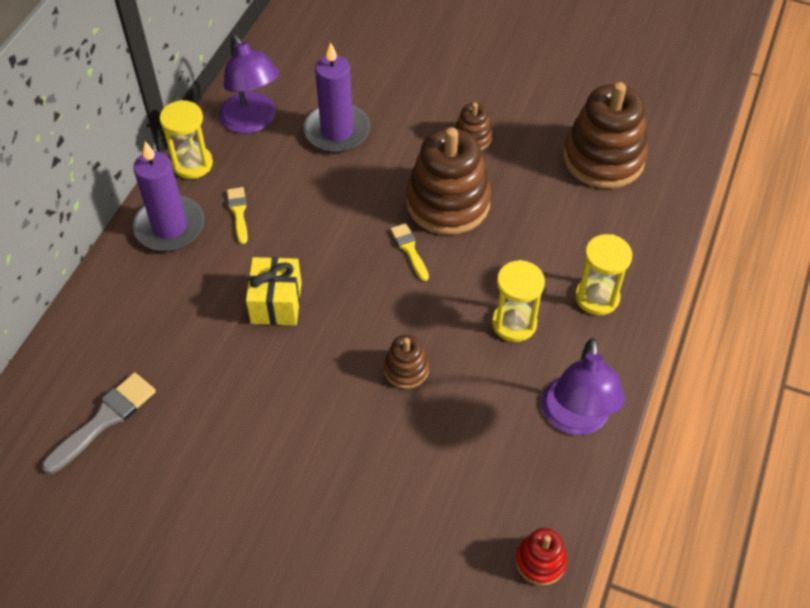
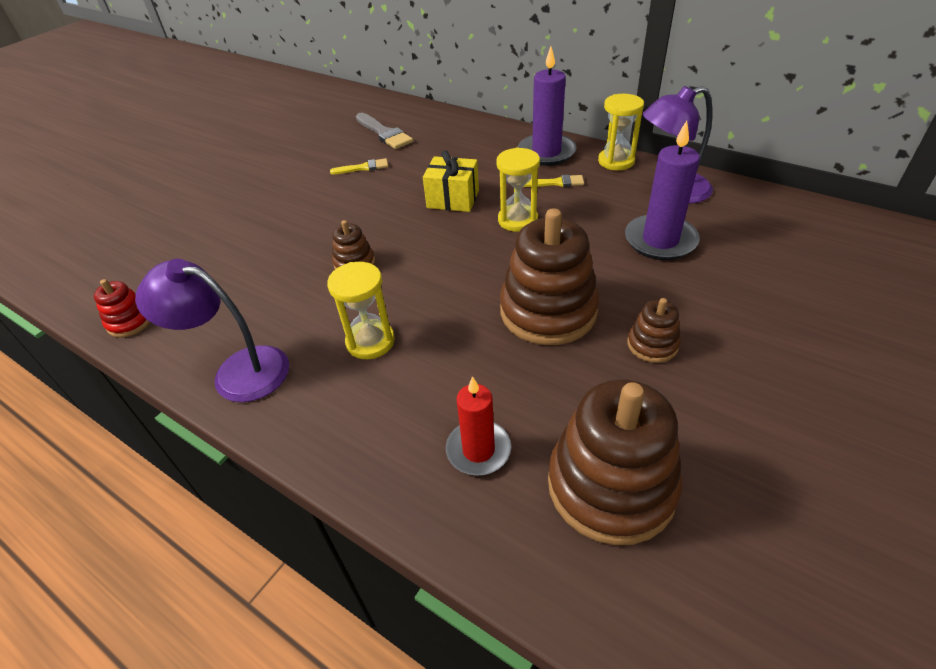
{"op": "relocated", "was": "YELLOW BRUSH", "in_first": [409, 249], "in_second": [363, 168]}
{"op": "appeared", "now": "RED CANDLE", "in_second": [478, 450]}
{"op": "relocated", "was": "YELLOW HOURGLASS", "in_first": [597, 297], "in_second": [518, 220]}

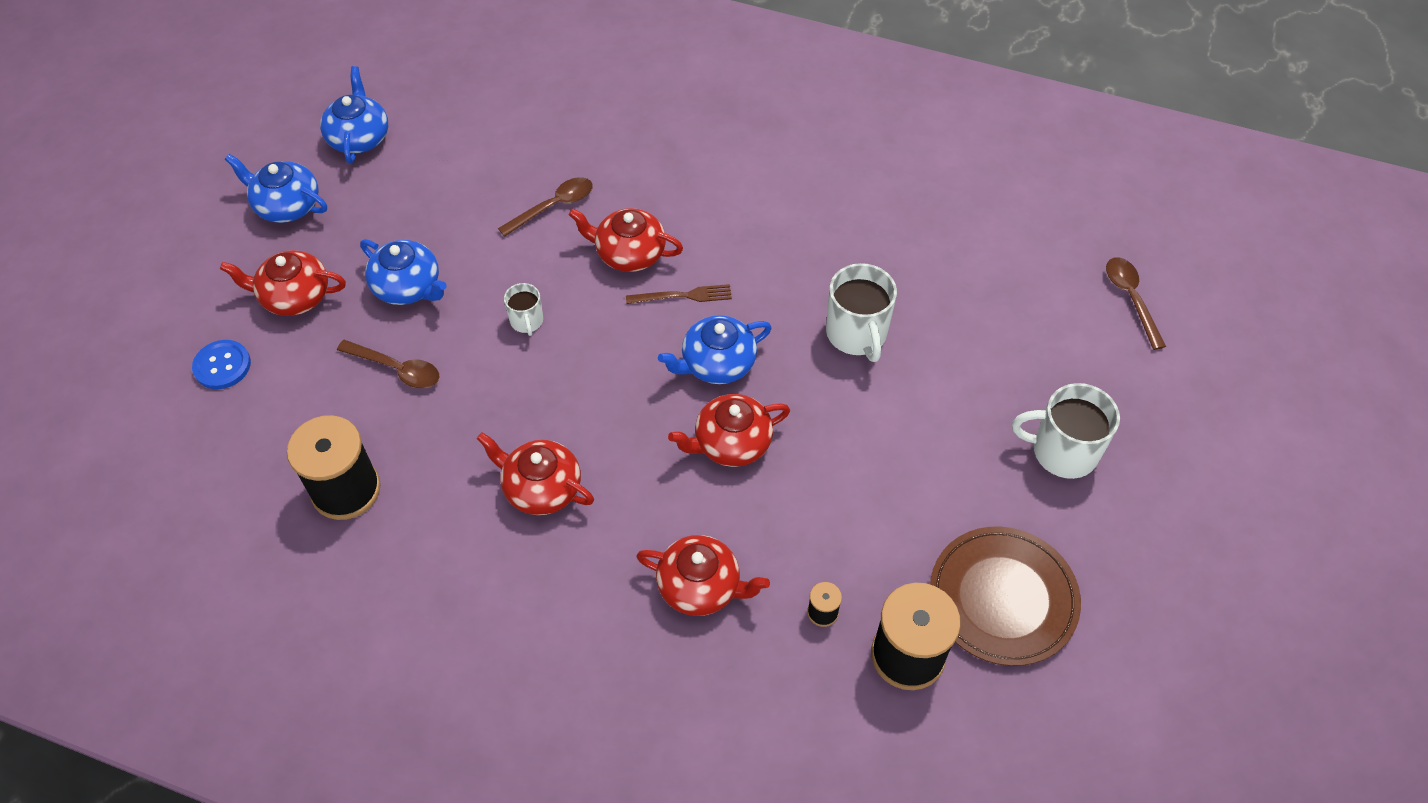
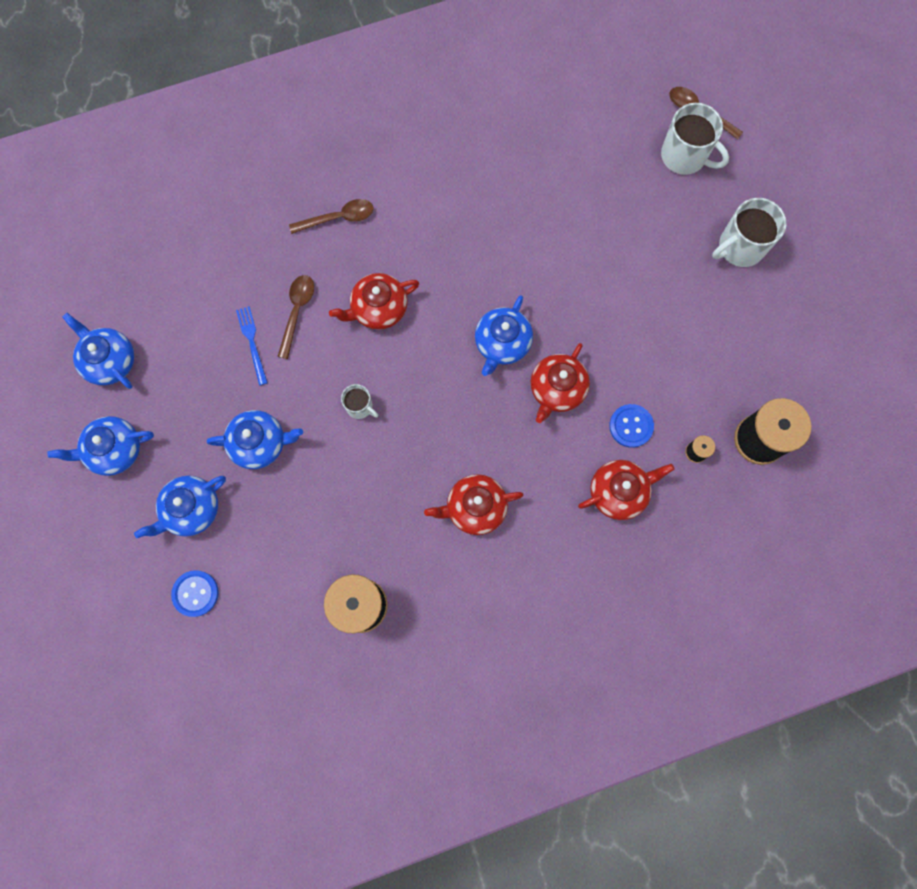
{"op": "colour", "was": "RED TEAPOT", "now": "BLUE TEAPOT", "in_first": [294, 296], "in_second": [191, 509]}
{"op": "appeared", "now": "BLUE FORK", "in_second": [252, 342]}
{"op": "relocated", "was": "BROWN SPOON", "in_first": [397, 369], "in_second": [338, 218]}
{"op": "appeared", "now": "BLUE BUTTON", "in_second": [631, 426]}
{"op": "relocated", "was": "WHITE MUG", "in_first": [857, 334], "in_second": [684, 156]}
{"op": "missing", "was": "BROWN FORK", "in_first": [683, 296]}
{"op": "missing", "was": "BROWN PLATE", "in_first": [1003, 598]}

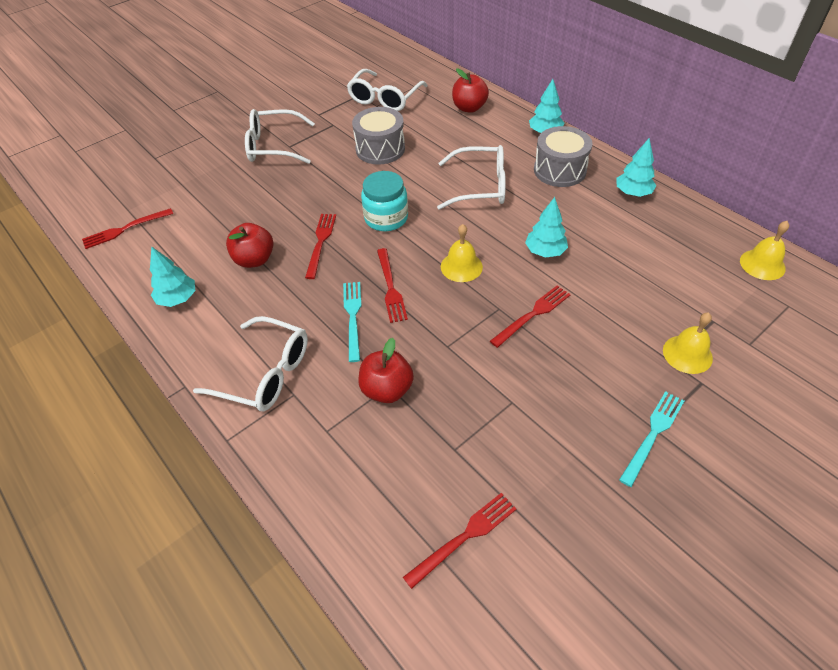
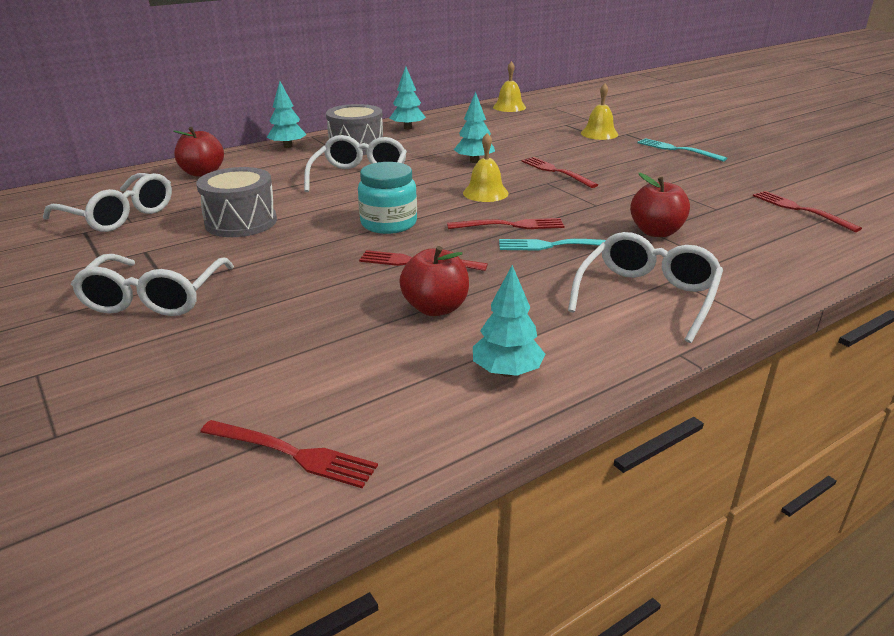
{"op": "spun", "was": "RED FORK", "in_first": [125, 229], "in_second": [292, 454], "clockwise": -45}

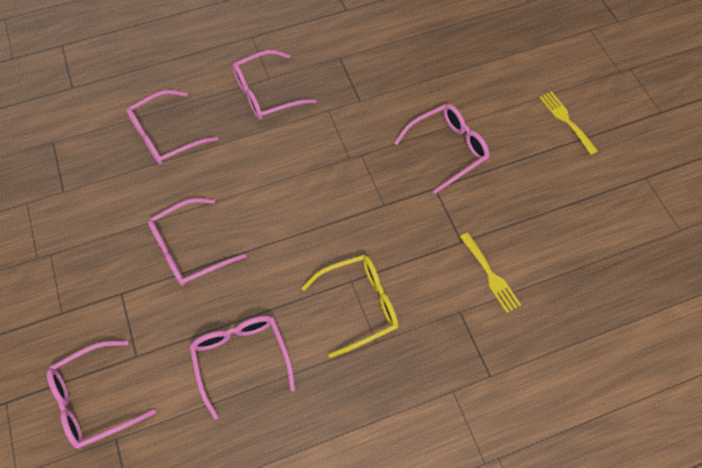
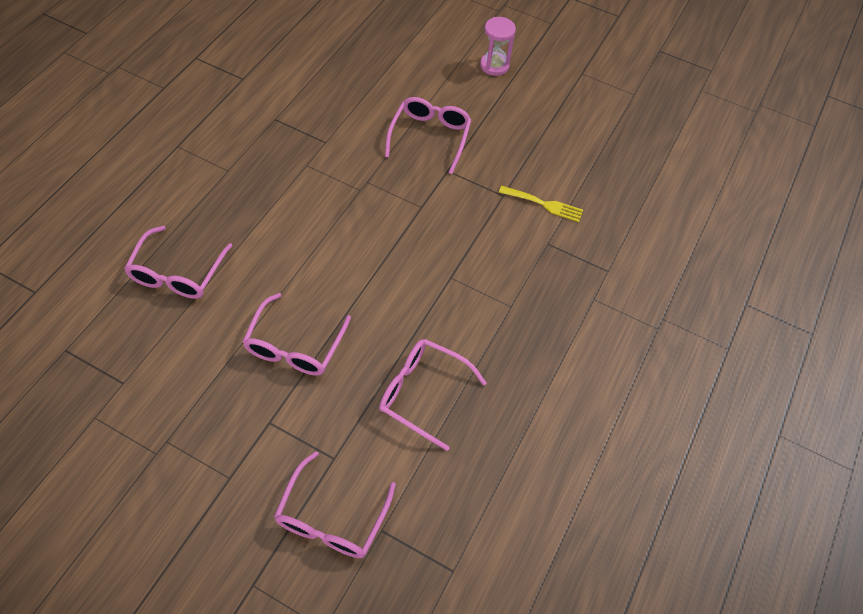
{"op": "exchanged", "was": "YELLOW FORK", "now": "PINK HOURGLASS", "in_first": [566, 120], "in_second": [494, 65]}
{"op": "missing", "was": "PINK GLASSES", "in_first": [267, 93]}
{"op": "missing", "was": "YELLOW GLASSES", "in_first": [358, 305]}

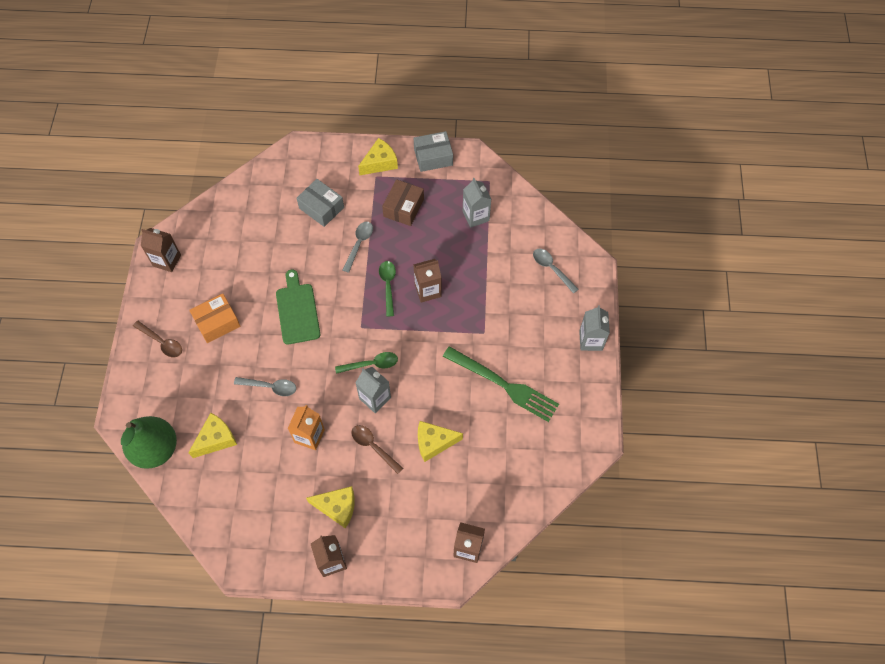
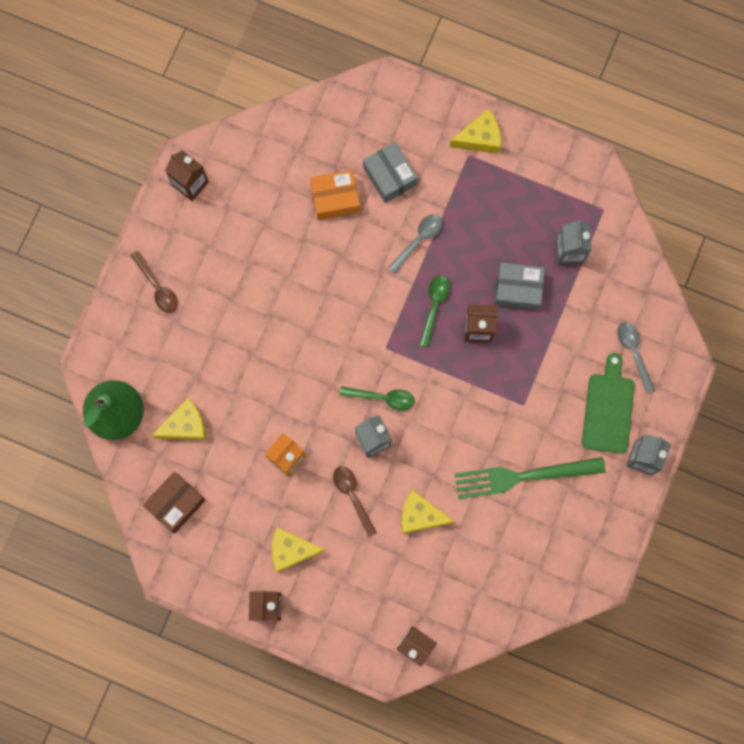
{"op": "relocated", "was": "BROWN BOX", "in_first": [403, 208], "in_second": [176, 503]}
{"op": "spun", "was": "YELLOW CHEESE", "in_first": [337, 507], "in_second": [292, 550], "clockwise": 150}
{"op": "relocated", "was": "ORANGE BOX", "in_first": [217, 322], "in_second": [335, 198]}
{"op": "spun", "was": "GREEN FORK", "in_first": [504, 385], "in_second": [523, 476], "clockwise": 120}
{"op": "relocated", "was": "GREY BOX", "in_first": [433, 157], "in_second": [518, 289]}
{"op": "relocated", "was": "GREEN CUTTING BOARD", "in_first": [297, 310], "in_second": [608, 409]}
{"op": "missing", "was": "GREY SPOON", "in_first": [270, 387]}

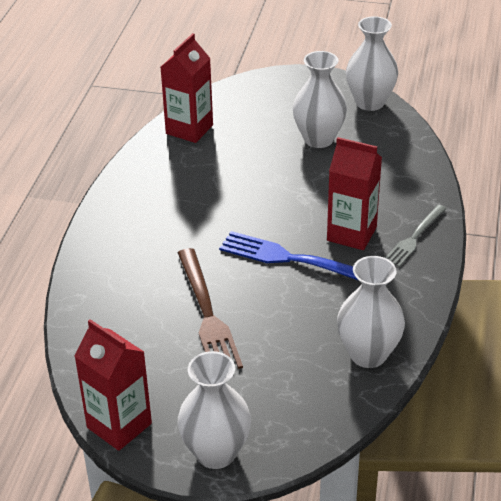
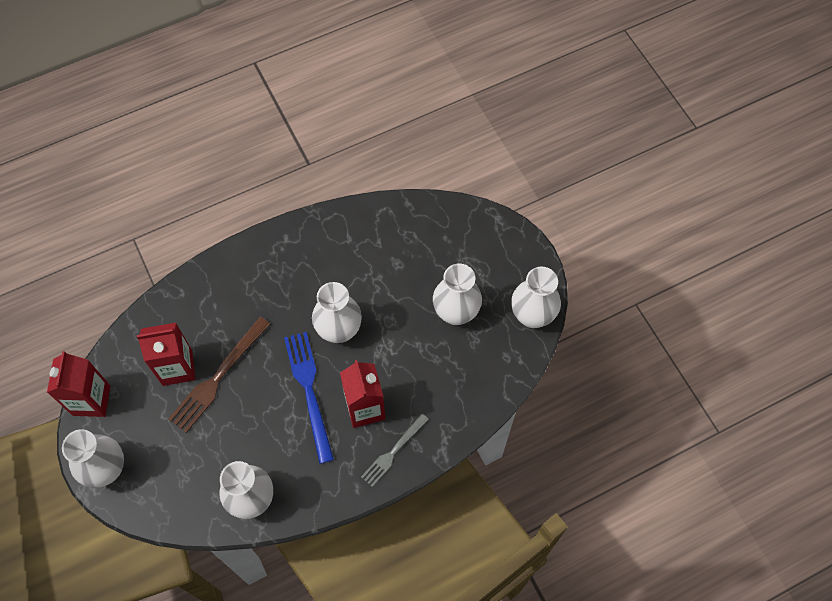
{"op": "relocated", "was": "RED CARTON", "in_first": [189, 129], "in_second": [177, 368]}
{"op": "appeared", "now": "WHITE VASE", "in_second": [339, 330]}
{"op": "spun", "was": "GREY FORK", "in_first": [414, 237], "in_second": [393, 452], "clockwise": -45}

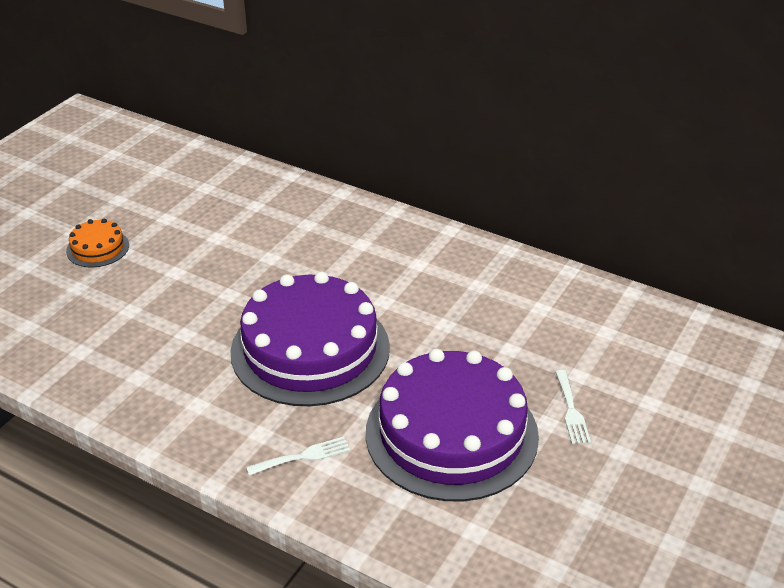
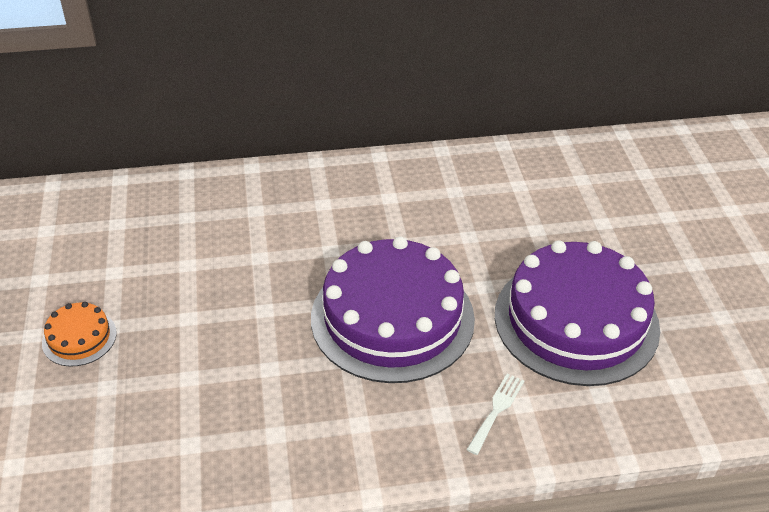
{"op": "missing", "was": "WHITE FORK", "in_first": [571, 410]}

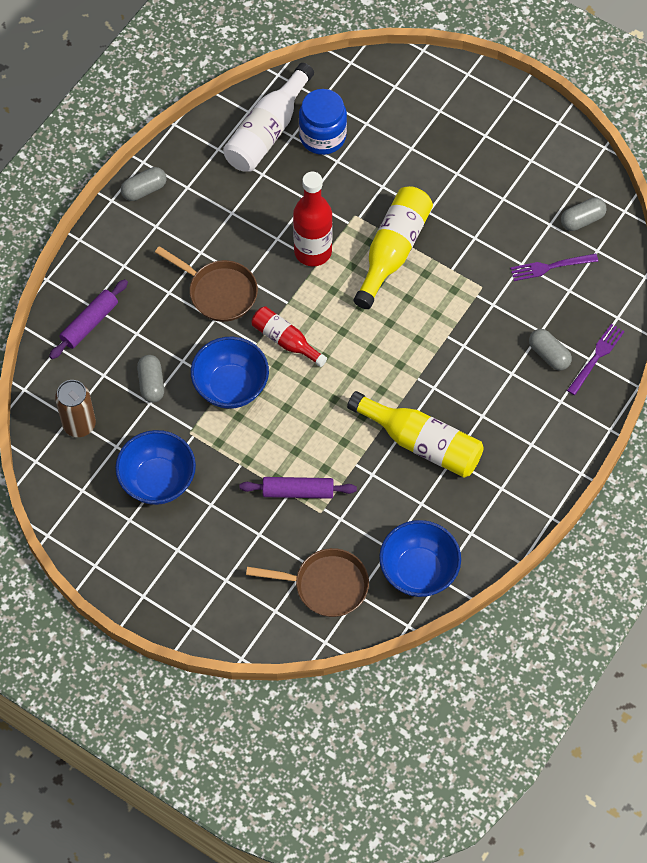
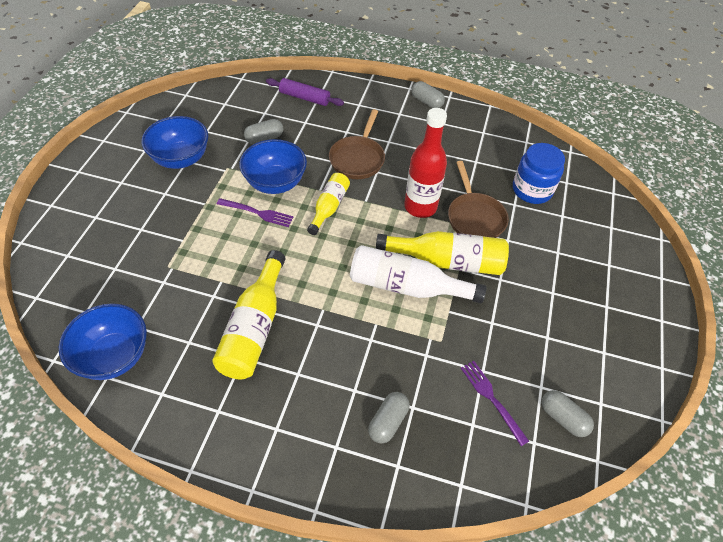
{"op": "relocated", "was": "PURPLE FORK", "in_first": [596, 357], "in_second": [257, 213]}
{"op": "colour", "was": "RED BOTTLE", "now": "YELLOW BOTTLE", "in_first": [285, 340], "in_second": [329, 207]}
{"op": "relocated", "was": "WHITE BOTTLE", "in_first": [267, 131], "in_second": [406, 286]}
{"op": "relocated", "was": "BROWN PAN", "in_first": [326, 585], "in_second": [474, 217]}
{"op": "missing", "was": "BROWN CAN", "in_first": [79, 424]}
{"op": "missing", "was": "PURPLE ROLLING PIN", "in_first": [298, 491]}

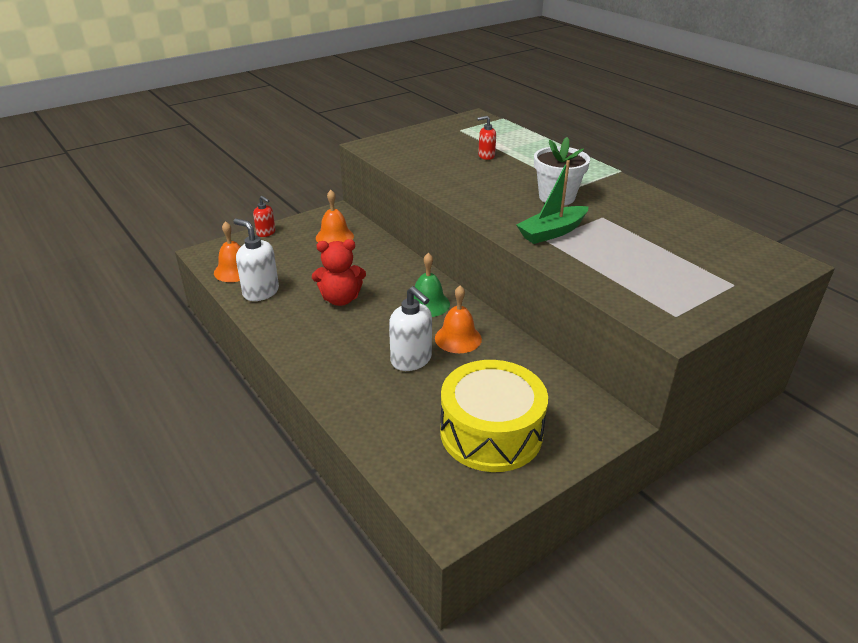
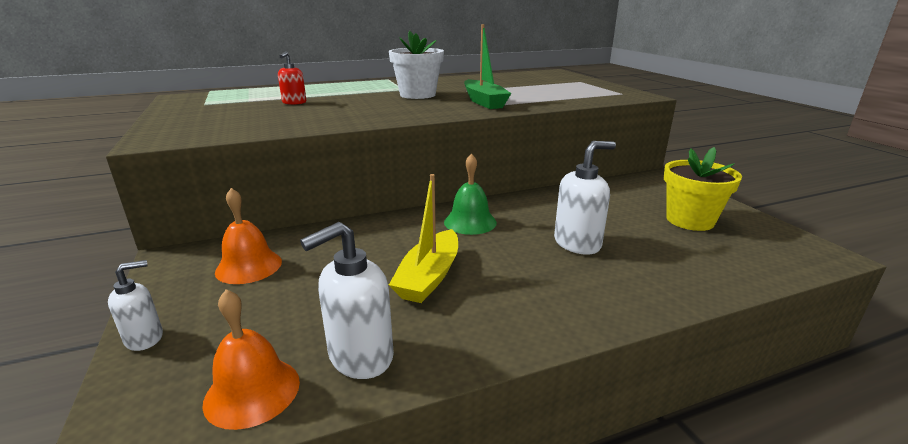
{"op": "colour", "was": "RED SOAP DISPENSER", "now": "WHITE SOAP DISPENSER", "in_first": [266, 233], "in_second": [145, 338]}
{"op": "exchanged", "was": "RED TEDDY BEAR", "now": "YELLOW BOAT", "in_first": [340, 299], "in_second": [429, 277]}
{"op": "exchanged", "was": "YELLOW DRUM", "now": "YELLOW FLOWER POT", "in_first": [491, 433], "in_second": [690, 220]}
{"op": "missing", "was": "ORANGE BELL", "in_first": [458, 338]}

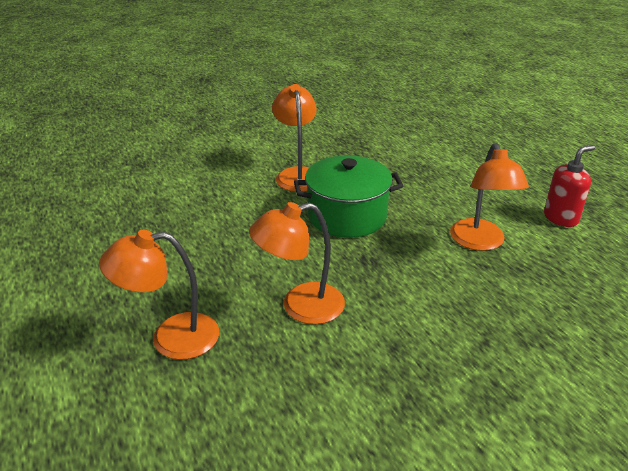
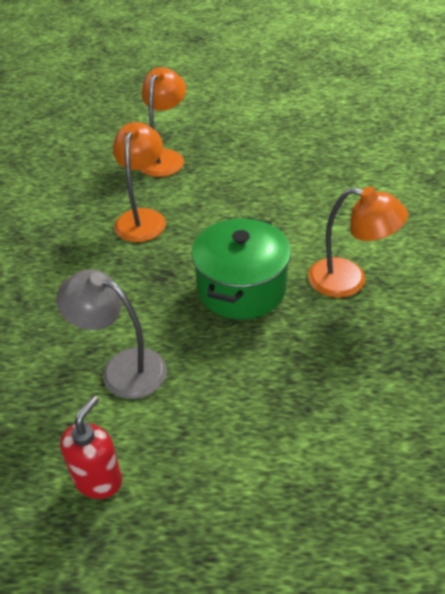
{"op": "colour", "was": "ORANGE LAMP", "now": "GREY LAMP", "in_first": [480, 242], "in_second": [122, 368]}
{"op": "spun", "was": "RED SOAP DISPENSER", "in_first": [560, 218], "in_second": [98, 480], "clockwise": -150}

